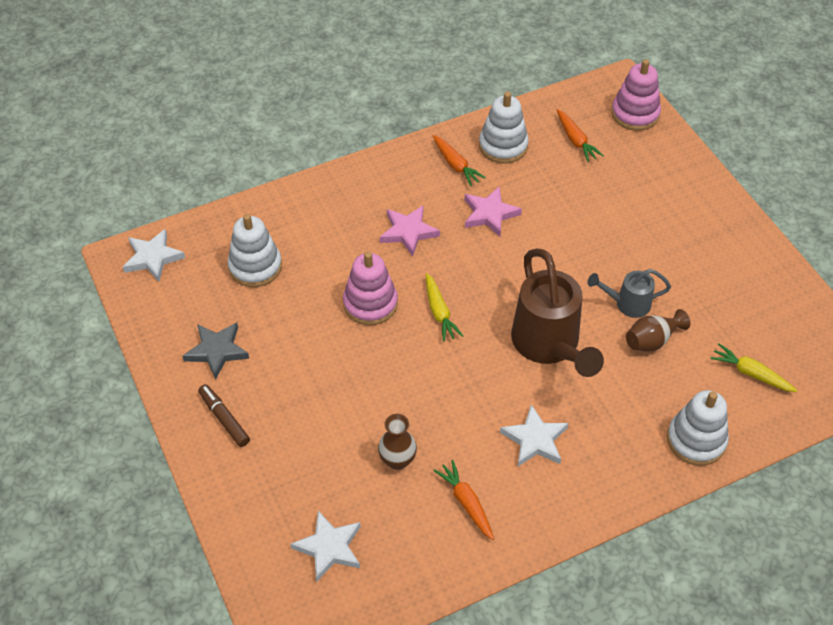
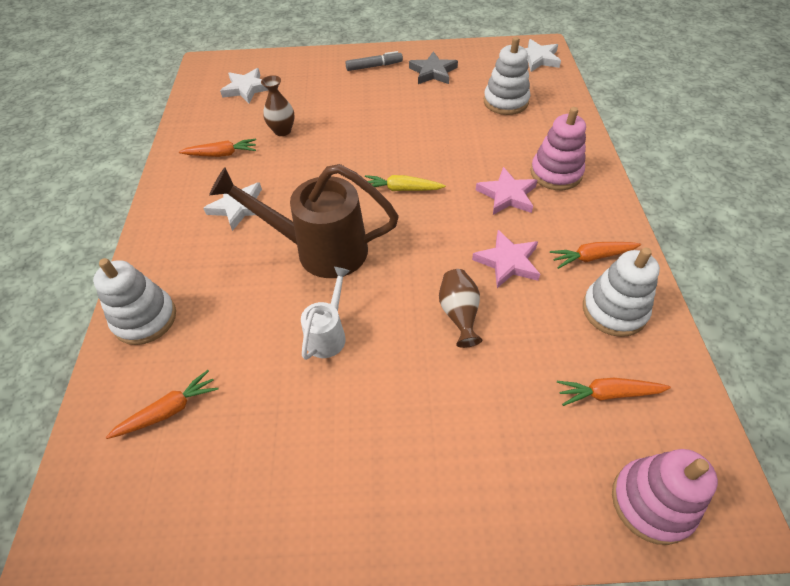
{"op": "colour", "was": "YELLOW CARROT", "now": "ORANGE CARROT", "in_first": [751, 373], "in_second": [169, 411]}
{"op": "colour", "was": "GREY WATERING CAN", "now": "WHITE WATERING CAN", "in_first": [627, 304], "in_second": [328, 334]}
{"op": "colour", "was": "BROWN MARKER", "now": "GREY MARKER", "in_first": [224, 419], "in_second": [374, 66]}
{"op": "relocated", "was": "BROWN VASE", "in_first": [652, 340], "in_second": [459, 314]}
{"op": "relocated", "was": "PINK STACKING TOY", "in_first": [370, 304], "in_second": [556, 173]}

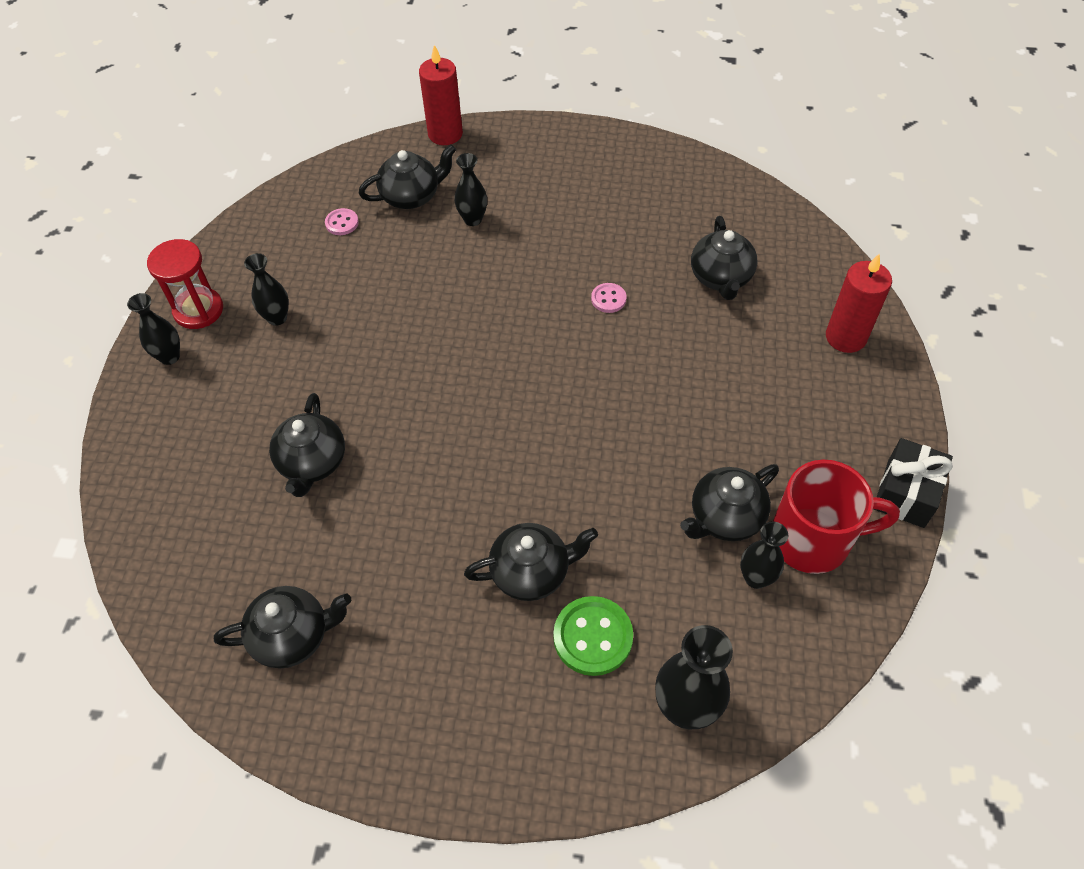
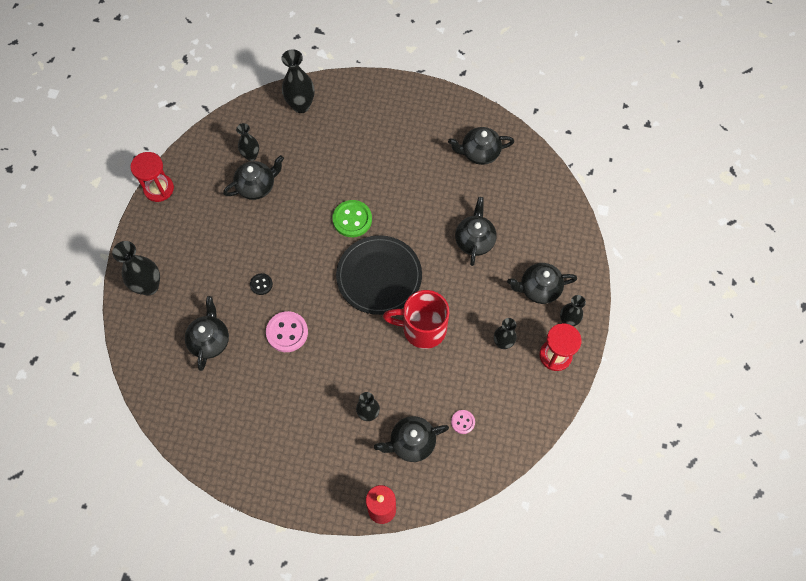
{"op": "exchanged", "was": "RED CANDLE", "now": "BLACK VASE", "in_first": [845, 337], "in_second": [149, 286]}
{"op": "exchanged", "was": "BLACK GIFT", "now": "RED HOURGLASS", "in_first": [906, 493], "in_second": [159, 189]}
{"op": "appeared", "now": "BLACK BUTTON", "in_second": [261, 284]}
{"op": "size", "was": "PINK BUTTON", "in_first": [608, 299], "in_second": [287, 332], "ratio": 1.82}
{"op": "relocated", "was": "GREEN BUTTON", "in_first": [593, 637], "in_second": [352, 219]}
{"op": "appeared", "now": "BLACK PLATE", "in_second": [379, 276]}
{"op": "relocated", "was": "RED MUG", "in_first": [813, 539], "in_second": [422, 328]}
{"op": "relocated", "was": "BLACK TEAPOT", "in_first": [531, 572], "in_second": [539, 289]}

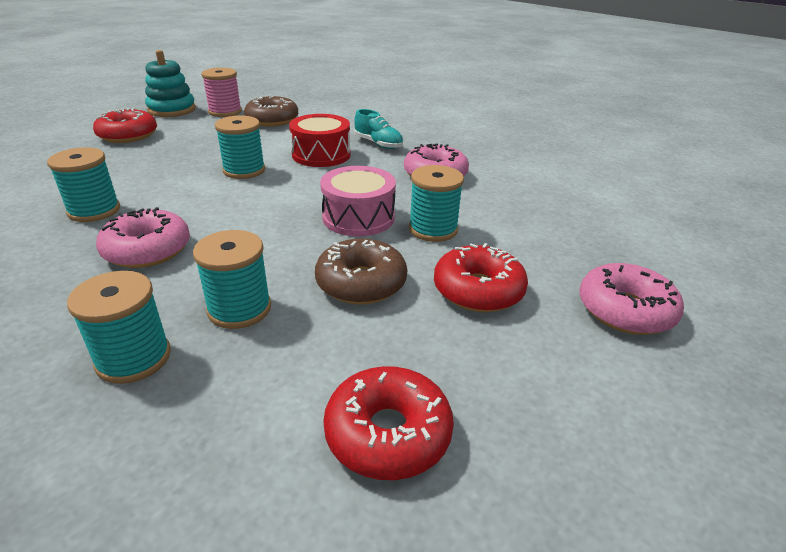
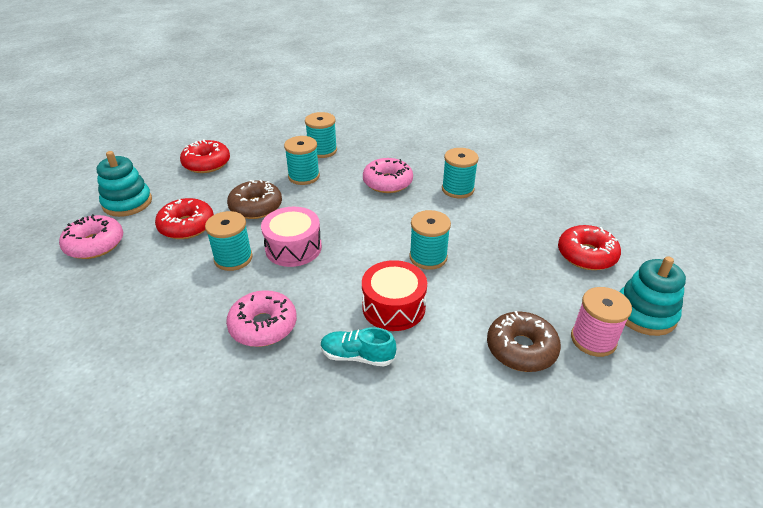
{"op": "appeared", "now": "TURQUOISE STACKING TOY", "in_second": [127, 203]}

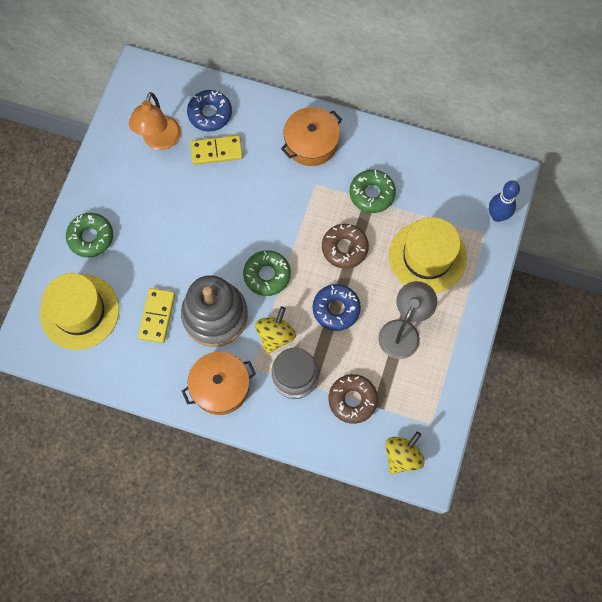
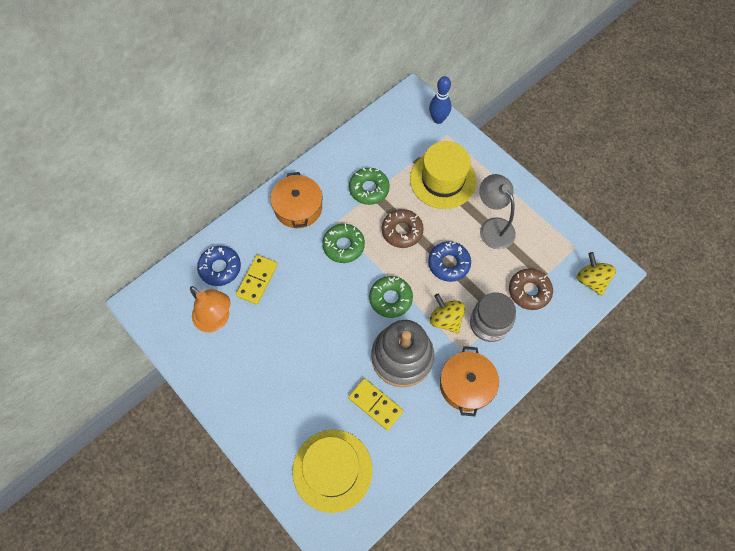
{"op": "relocated", "was": "GREEN DONUT", "in_first": [91, 237], "in_second": [343, 246]}

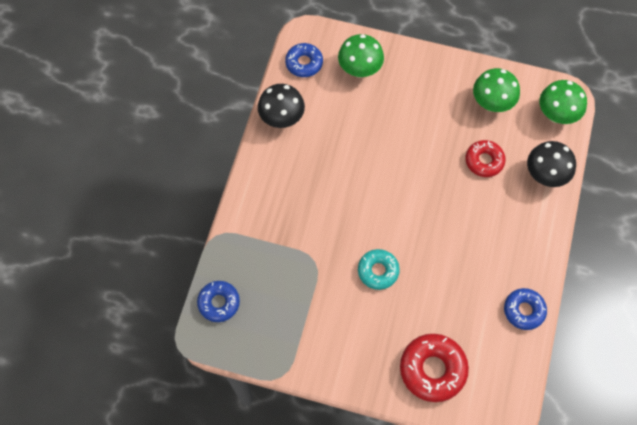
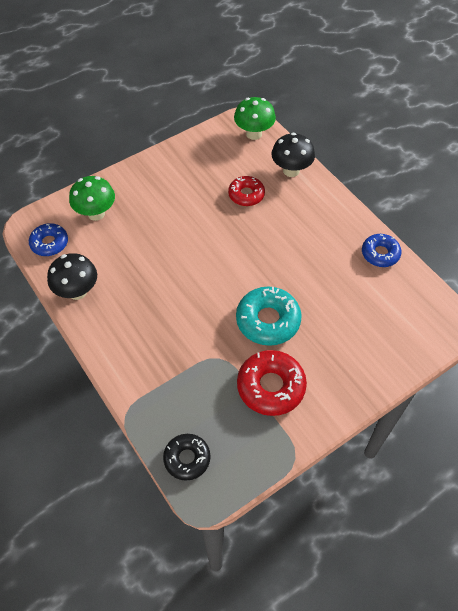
{"op": "colour", "was": "BLUE DONUT", "now": "BLACK DONUT", "in_first": [219, 303], "in_second": [187, 459]}
{"op": "size", "was": "TURQUOISE DONUT", "in_first": [378, 271], "in_second": [268, 320], "ratio": 1.56}
{"op": "relocated", "was": "RED DONUT", "in_first": [432, 369], "in_second": [271, 386]}
{"op": "missing", "was": "GREEN MUSHROOM", "in_first": [491, 103]}

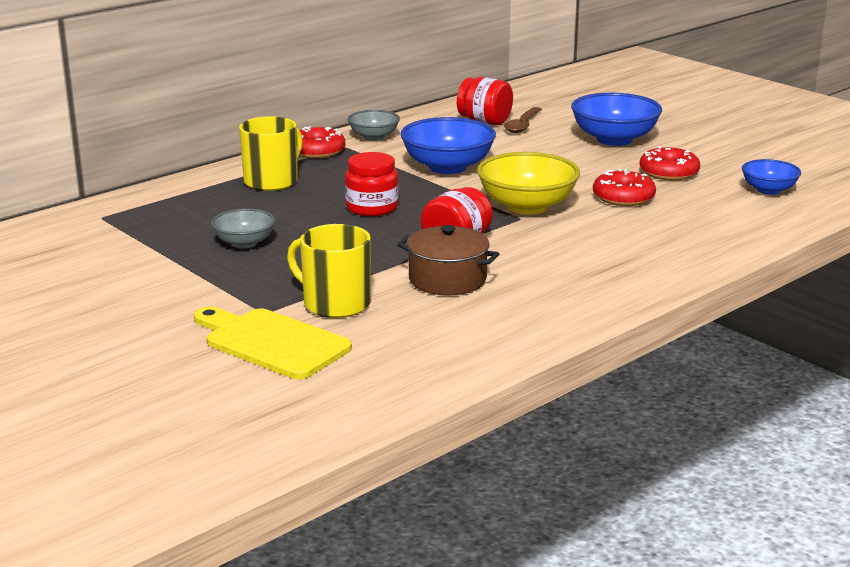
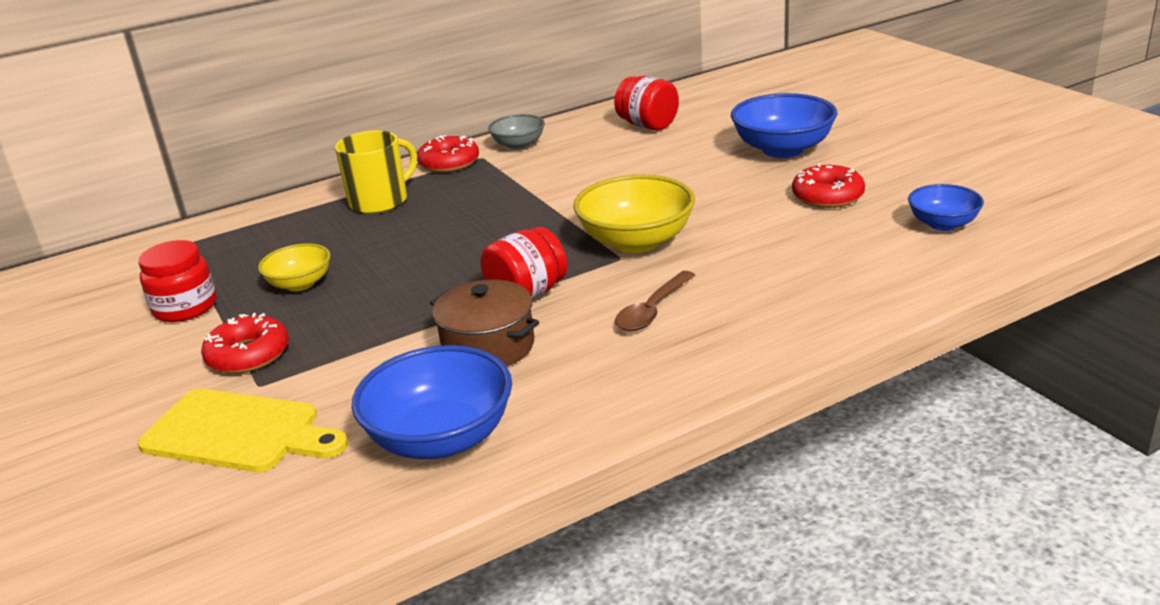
{"op": "relocated", "was": "RED JAR", "in_first": [372, 208], "in_second": [185, 307]}
{"op": "spun", "was": "YELLOW CUTTING BOARD", "in_first": [272, 342], "in_second": [238, 432], "clockwise": 150}
{"op": "relocated", "was": "RED DONUT", "in_first": [623, 197], "in_second": [248, 355]}
{"op": "colour", "was": "GREY BOWL", "now": "YELLOW BOWL", "in_first": [244, 243], "in_second": [300, 284]}
{"op": "relocated", "was": "BLUE BOWL", "in_first": [447, 167], "in_second": [441, 438]}
{"op": "relocated", "was": "BROWN SPOON", "in_first": [522, 125], "in_second": [652, 310]}
{"op": "missing", "was": "YELLOW MUG", "in_first": [335, 303]}

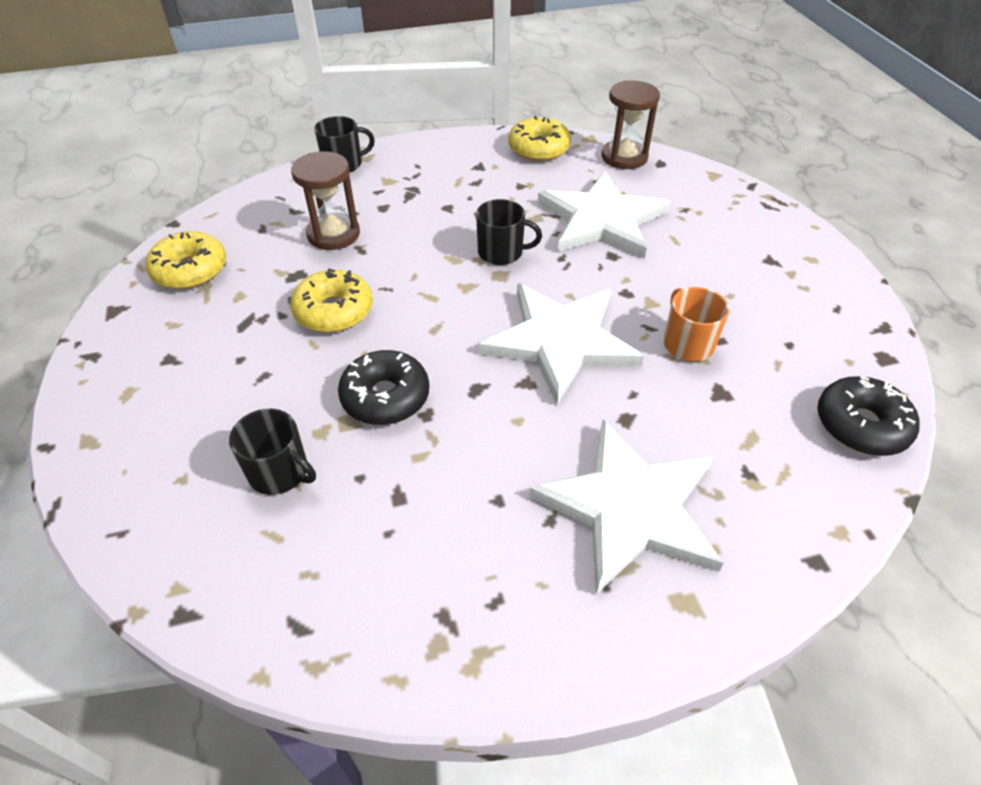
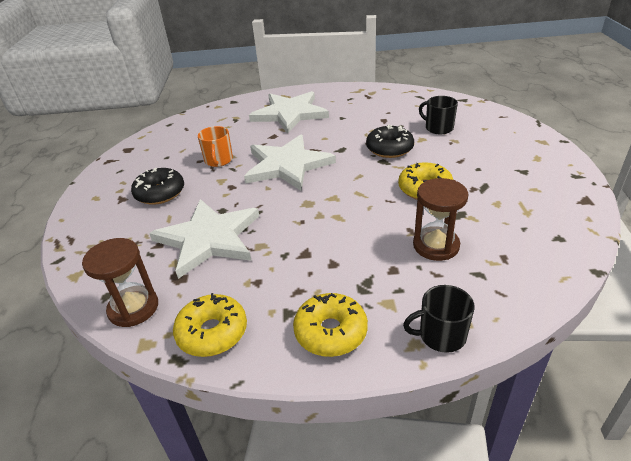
{"op": "relocated", "was": "BLACK DONUT", "in_first": [861, 425], "in_second": [160, 193]}
{"op": "relocated", "was": "YELLOW DONUT", "in_first": [190, 270], "in_second": [330, 332]}
{"op": "missing", "was": "BLACK MUG", "in_first": [502, 252]}

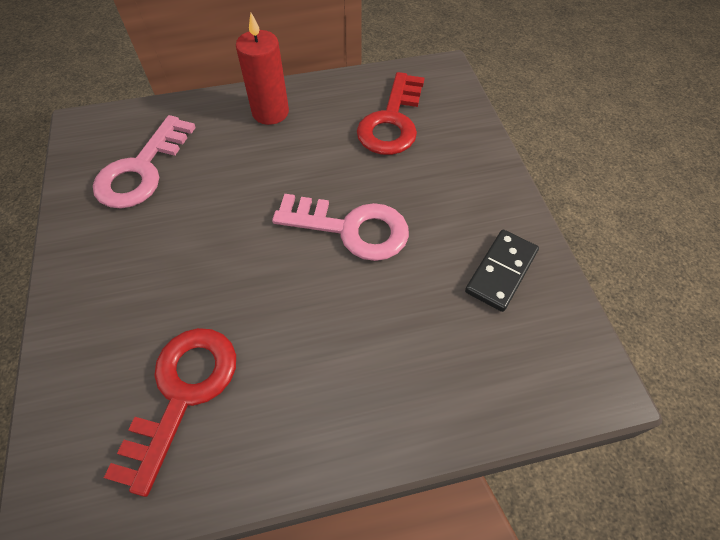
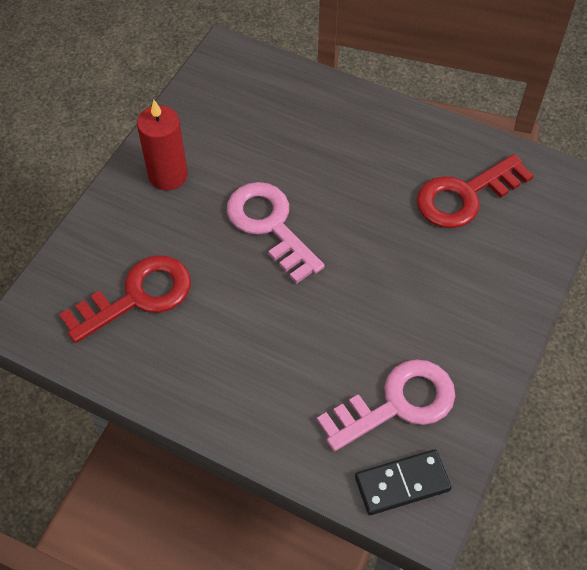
{"op": "relocated", "was": "RED CANDLE", "in_first": [270, 112], "in_second": [168, 175]}
{"op": "relocated", "was": "BLACK DOMINO", "in_first": [501, 271], "in_second": [402, 484]}

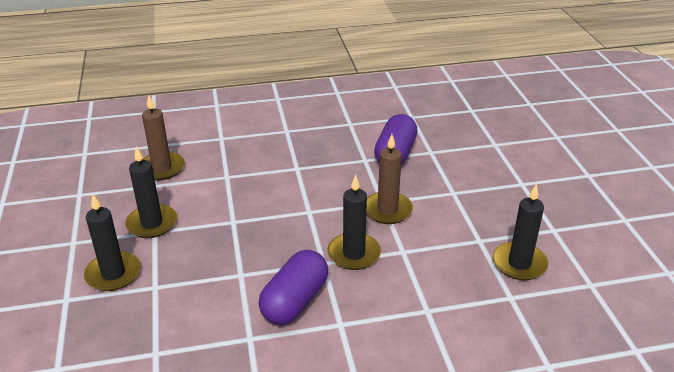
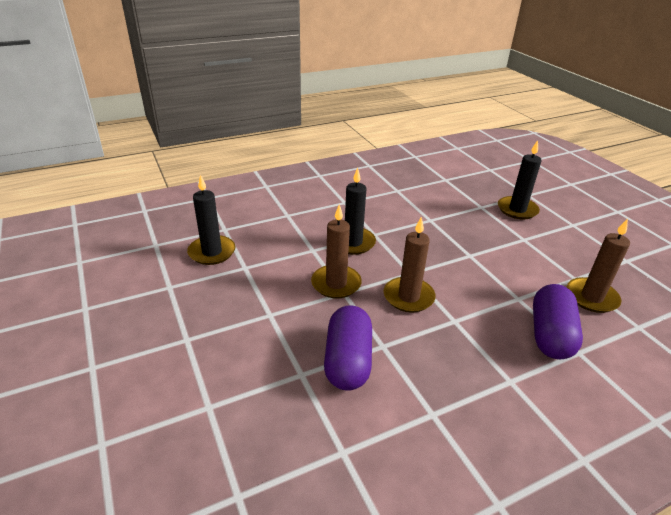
{"op": "appeared", "now": "BROWN CANDLE", "in_second": [408, 297]}
{"op": "relocated", "was": "PURPLE CAPSULE", "in_first": [295, 301], "in_second": [550, 335]}
{"op": "missing", "was": "BLACK CANDLE", "in_first": [152, 223]}

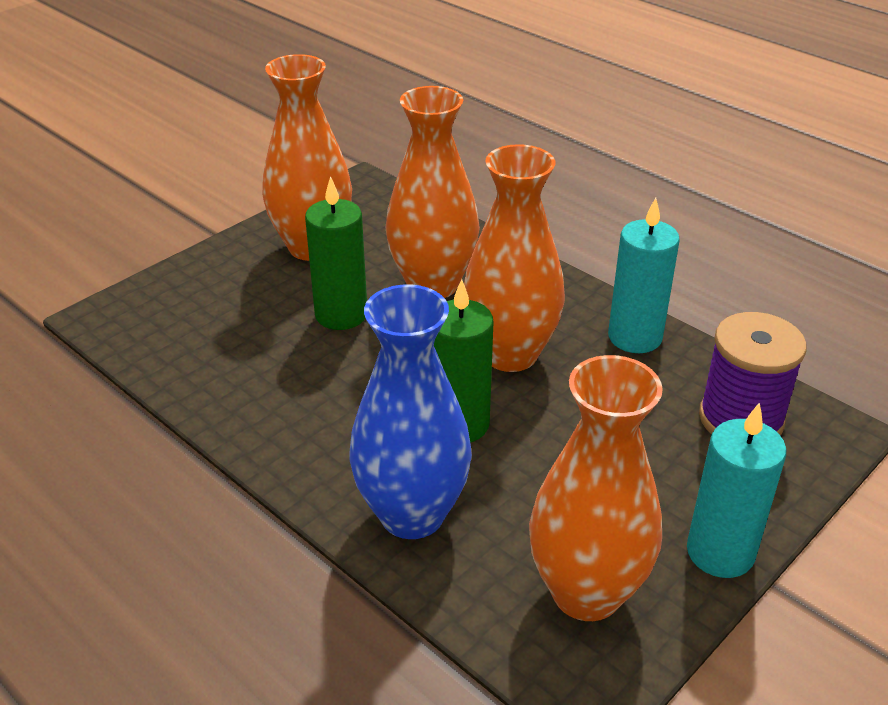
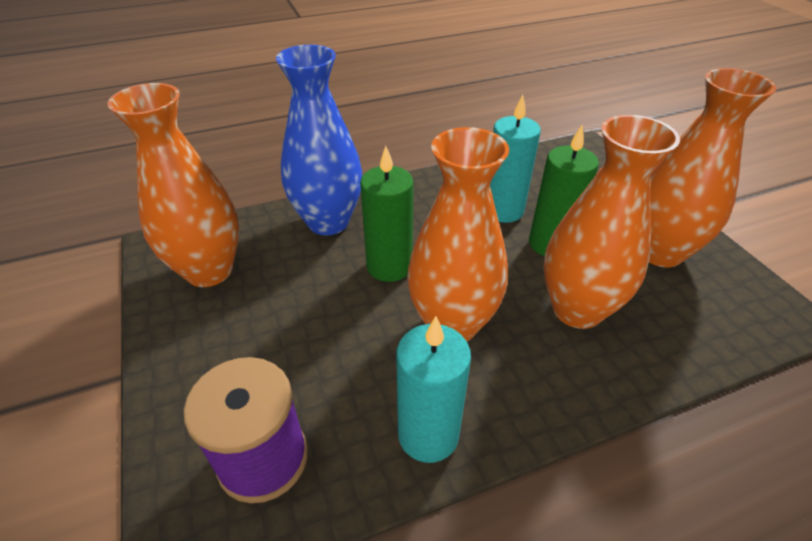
{"op": "relocated", "was": "TURQUOISE CANDLE", "in_first": [720, 552], "in_second": [503, 210]}

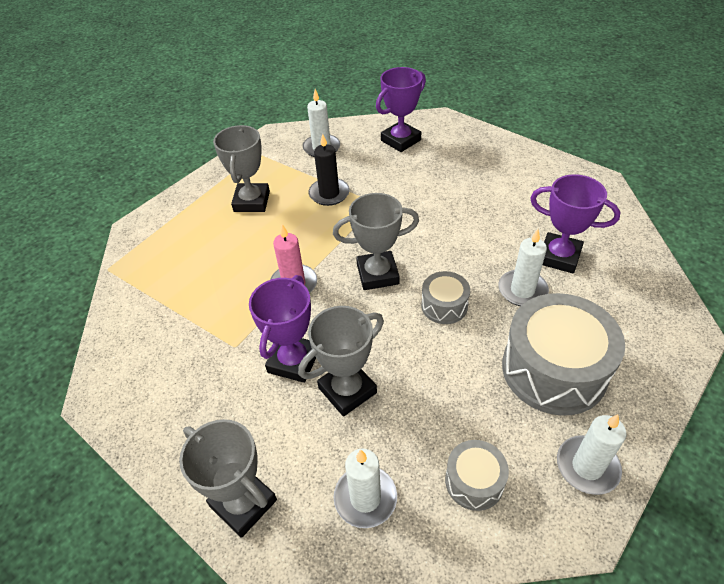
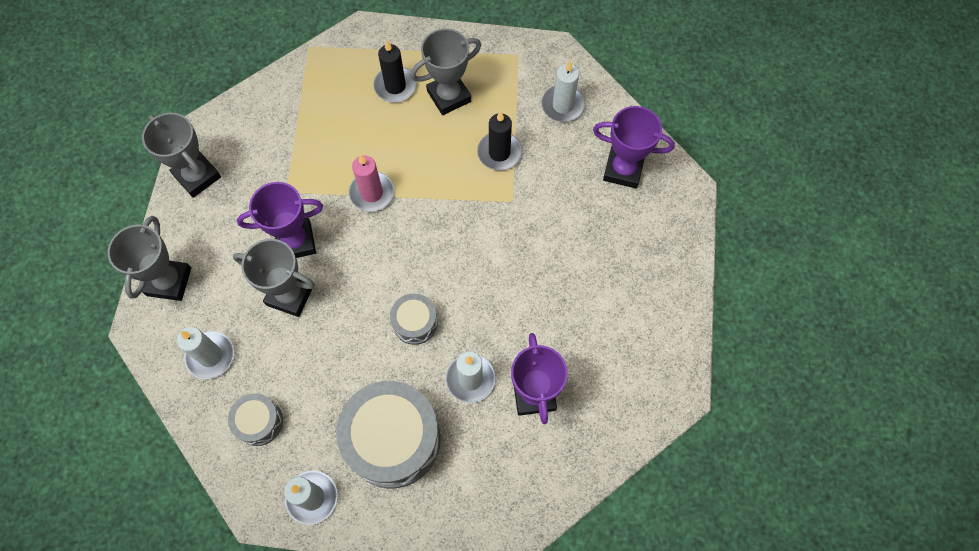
{"op": "relocated", "was": "GREY TROPHY", "in_first": [377, 274], "in_second": [197, 176]}
{"op": "appeared", "now": "BLACK CANDLE", "in_second": [395, 86]}

